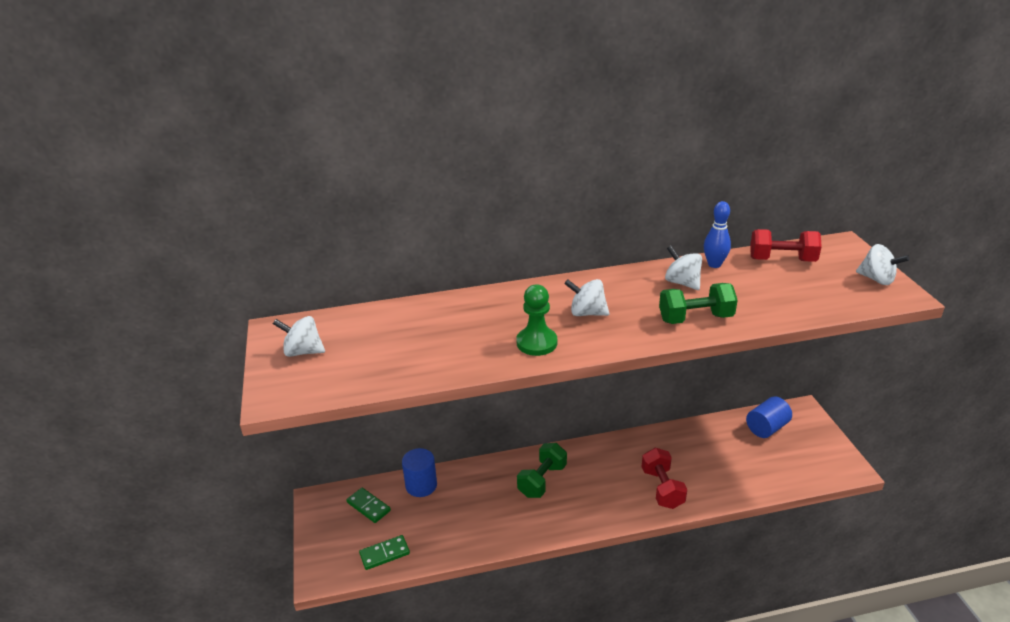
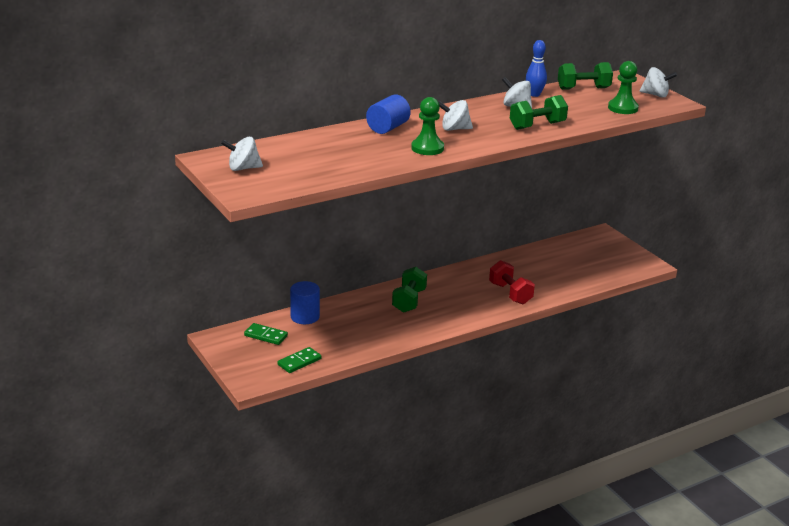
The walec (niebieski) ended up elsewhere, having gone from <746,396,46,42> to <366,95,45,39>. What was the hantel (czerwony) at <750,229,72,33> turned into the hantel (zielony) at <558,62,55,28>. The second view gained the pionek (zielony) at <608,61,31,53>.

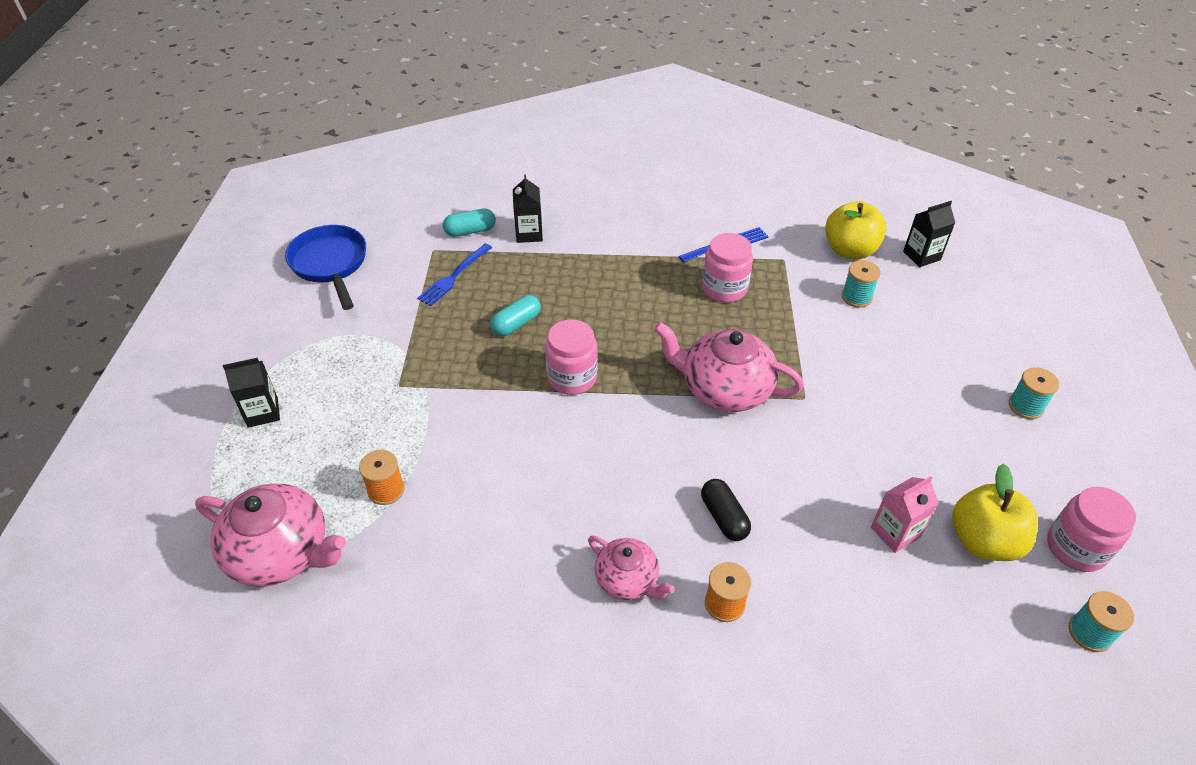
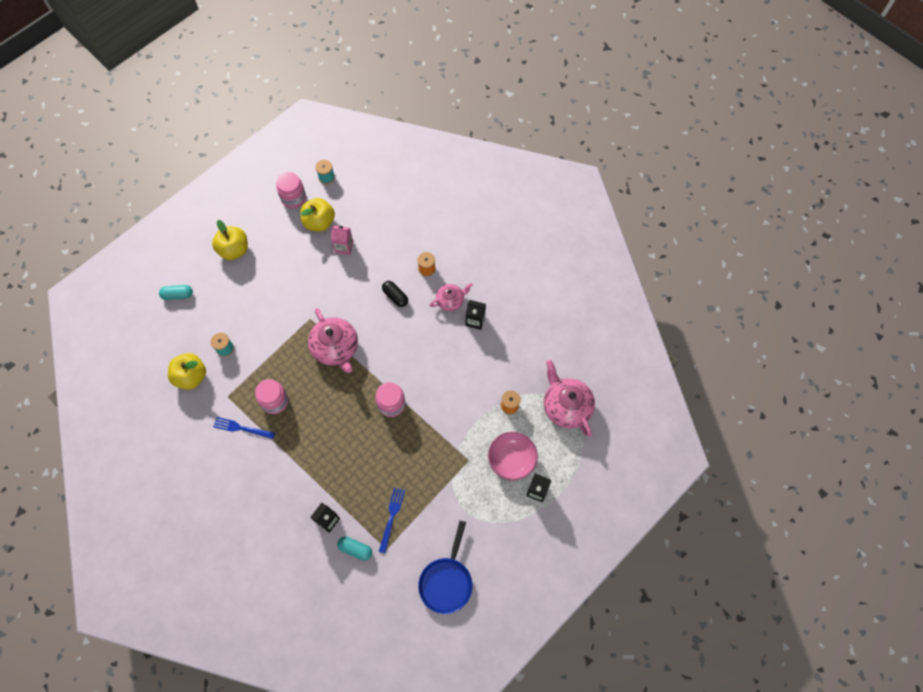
The widelec (niebieski) at <417,243,75,63> ended up facing another way, 60 degrees counterclockwise from before. The kapsułka (turkusowy) ended up elsewhere, having gone from <490,295,51,41> to <159,285,34,15>. The imbryk (różowy) at <588,536,87,64> ended up facing another way, 75 degrees clockwise from before. The kapsułka (czarny) at <701,479,50,62> ended up facing another way, 60 degrees counterclockwise from before. The karton mleka (czarny) ended up elsewhere, having gone from <903,201,52,66> to <466,300,20,30>. Where the szpulka (turkusowy) stood at <1009,367,50,52>, the jabłko (żółty) came to stand at <212,220,36,40>. The second view gained the miska (różowy) at <488,432,50,48>.

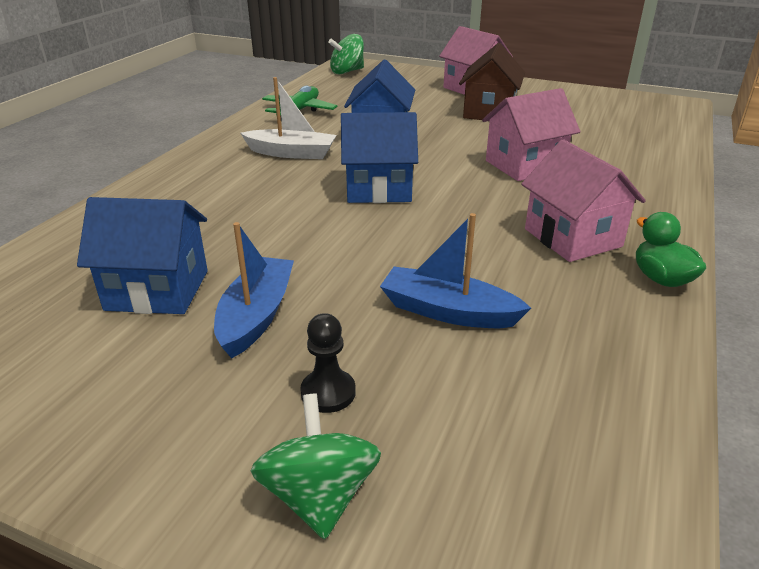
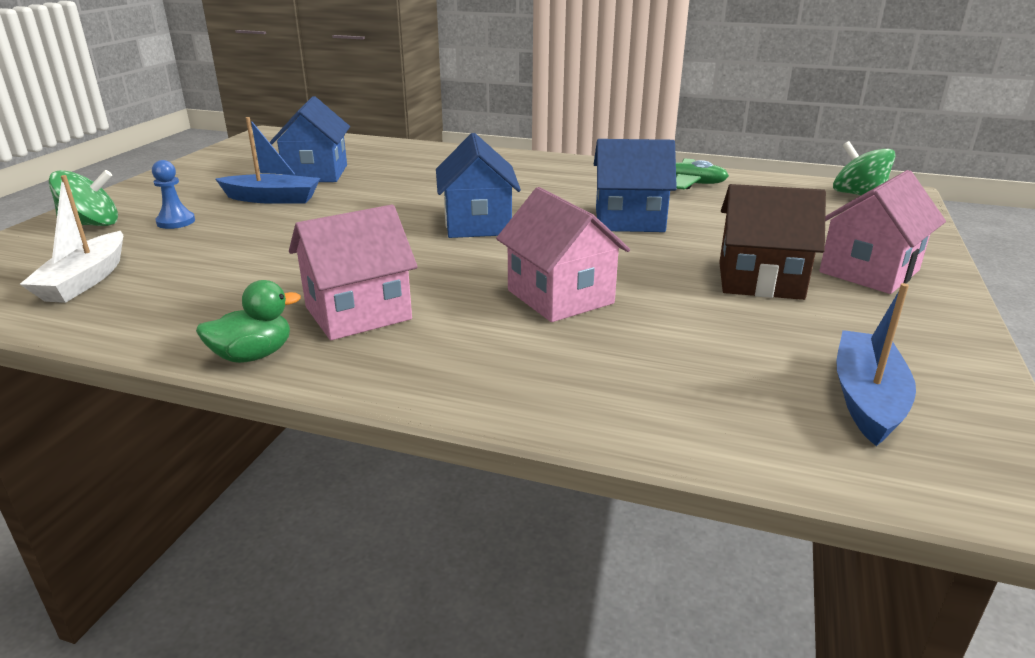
The łódka (biały) ended up elsewhere, having gone from <240,77,97,82> to <20,175,103,128>. What was the pionek (czarny) at <300,313,56,100> turned into the pionek (niebieski) at <152,160,43,69>. The łódka (niebieski) ended up elsewhere, having gone from <380,213,151,115> to <836,283,80,163>.

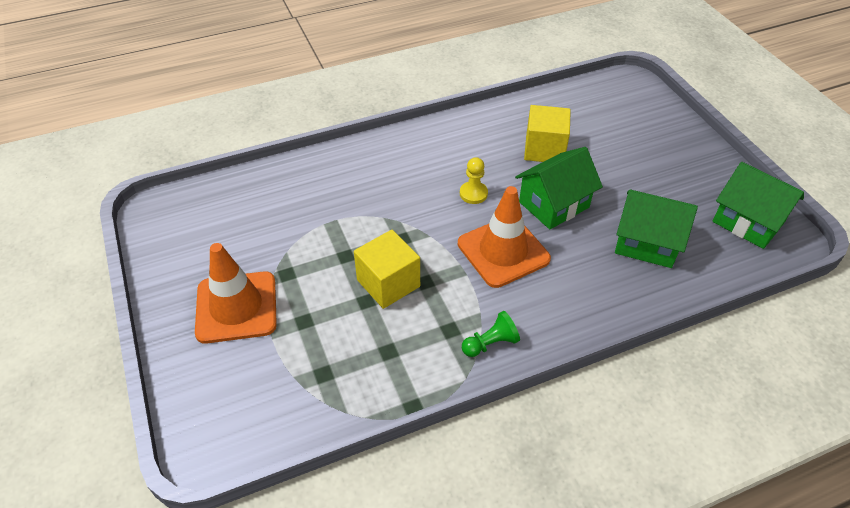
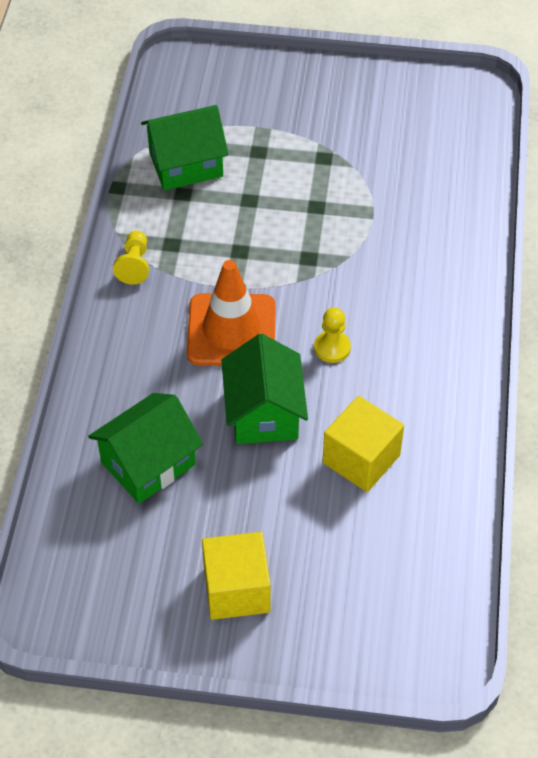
The second view lost the pachołek (pomarańczowy) at <195,243,82,101>. The sześcian (żółty) ended up elsewhere, having gone from <354,230,66,79> to <202,532,68,88>. What was the pionek (zielony) at <462,311,58,46> turned into the pionek (żółty) at <113,231,36,54>. The domek (zielony) ended up elsewhere, having gone from <713,162,91,87> to <141,105,88,85>.

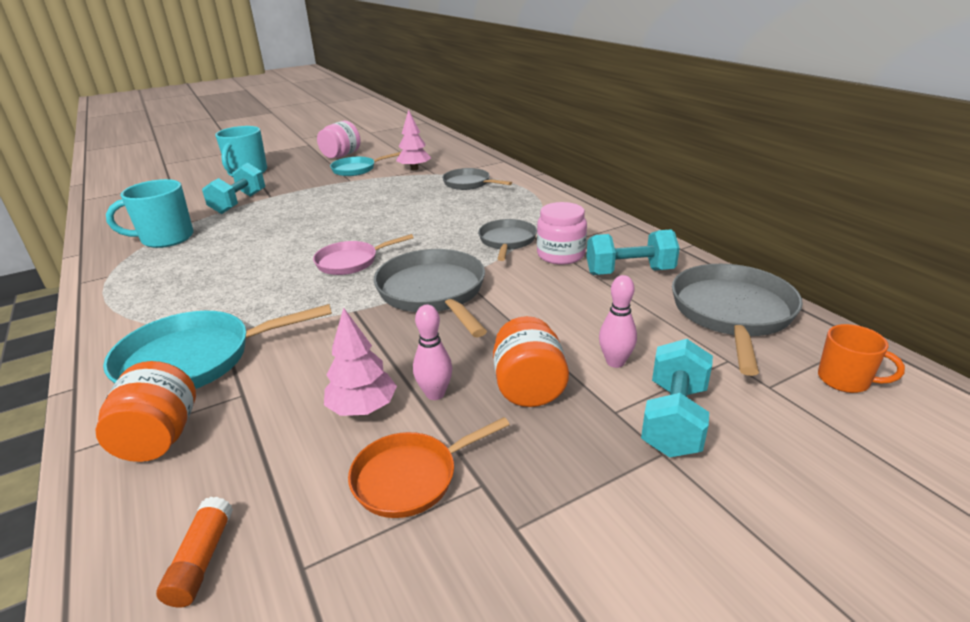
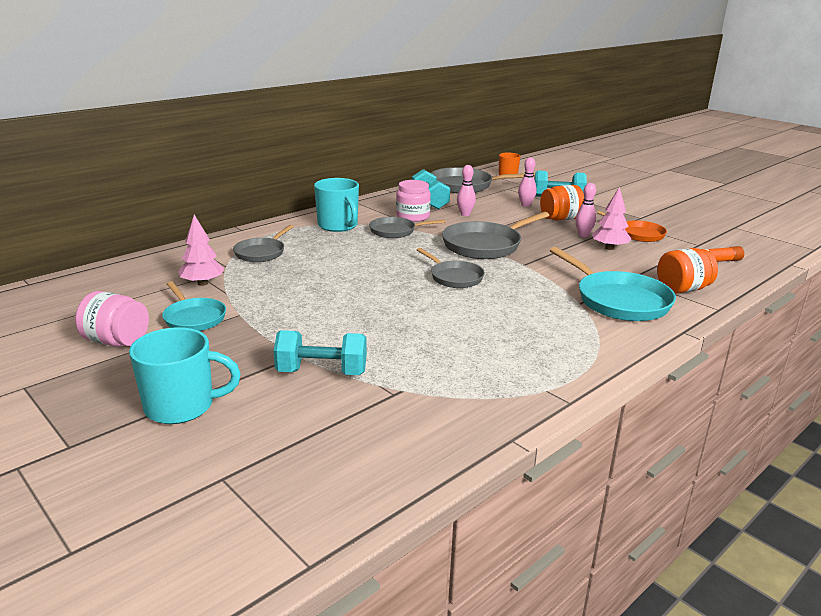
The kubek (turkusowy) ended up elsewhere, having gone from <106,179,88,69> to <314,178,45,54>. What was the patelnia (różowy) at <313,234,101,41> turned into the patelnia (szary) at <417,248,68,40>. The second view gained the kręgiel (różowy) at <457,165,19,51>.

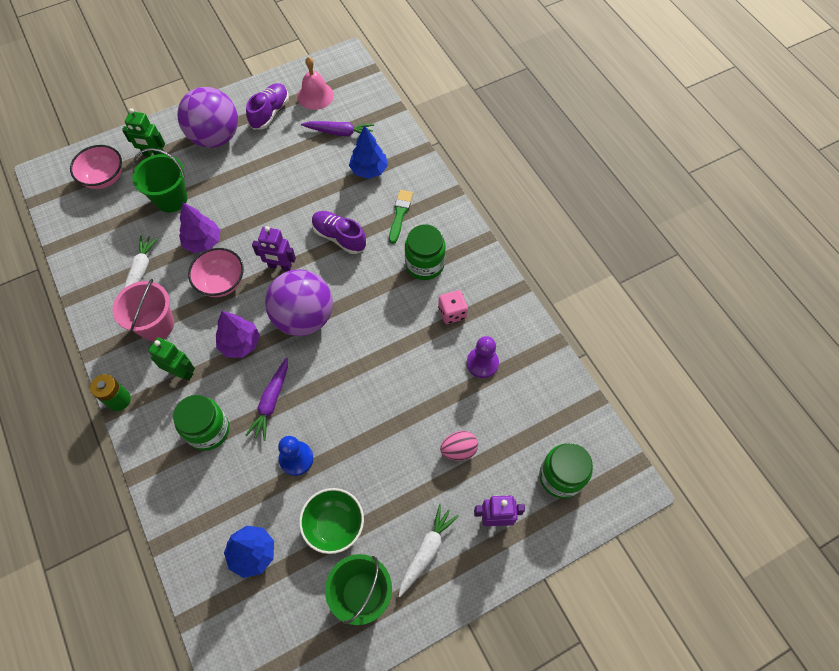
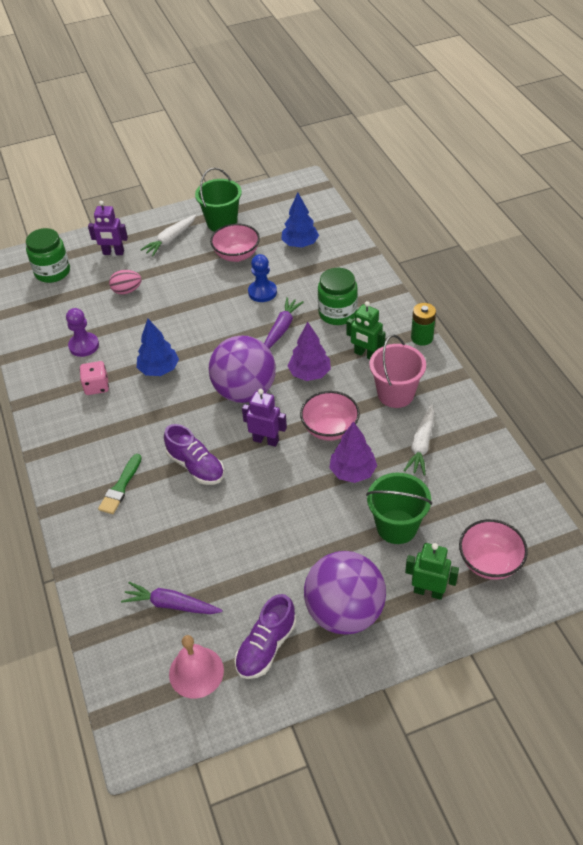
What was the miska (zielony) at <299,488,65,66> turned into the miska (różowy) at <210,224,50,38>. The drzewko (niebieski) ended up elsewhere, having gone from <349,126,39,53> to <137,319,42,57>. The second view lost the słoik (zielony) at <405,225,41,55>.

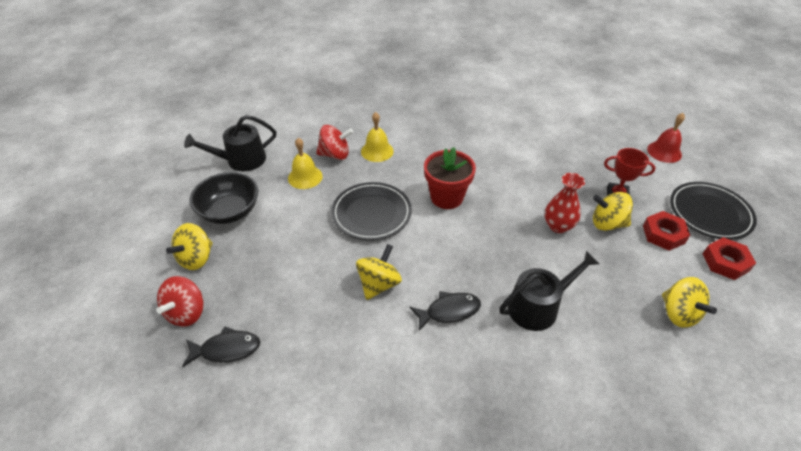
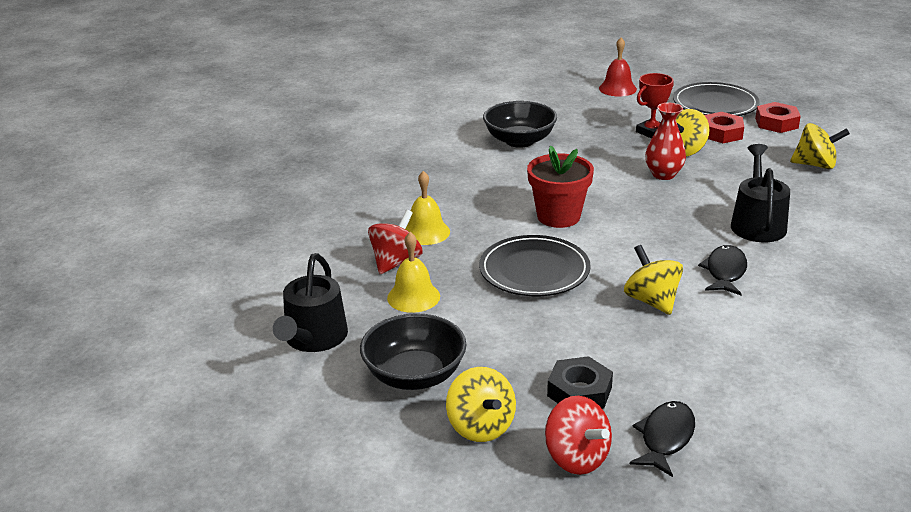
The second view gained the miska (czarny) at <483,101,74,47>. The second view gained the nakrętka (czarny) at <547,356,66,53>.

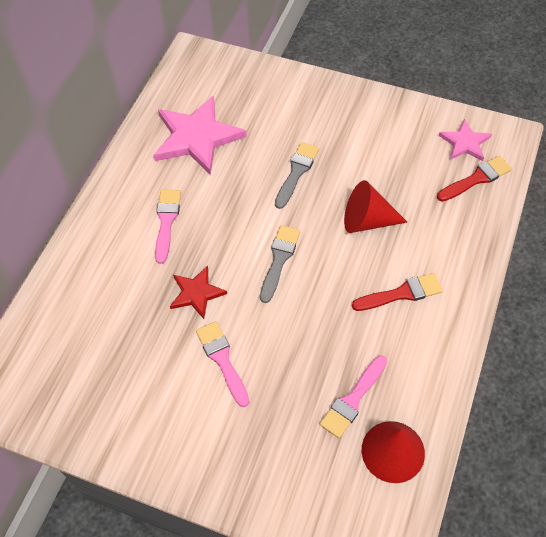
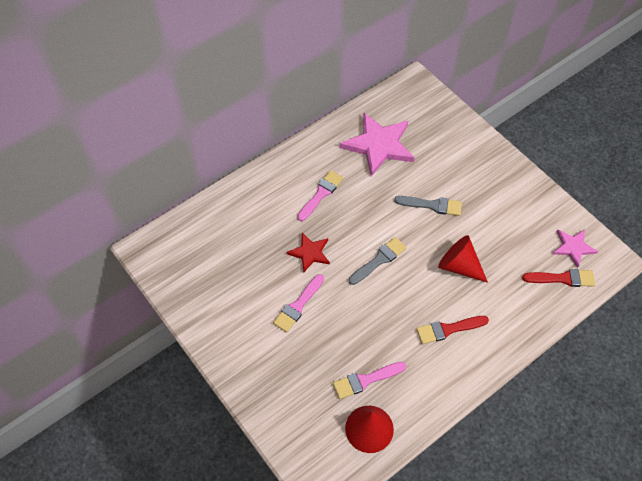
The pędzel (różowy) at <196,321,53,86> ended up facing another way, 150 degrees counterclockwise from before. The pędzel (szary) at <275,142,44,67> ended up facing another way, 45 degrees clockwise from before. The pędzel (czerwony) at <352,273,91,38> ended up facing another way, 150 degrees clockwise from before.

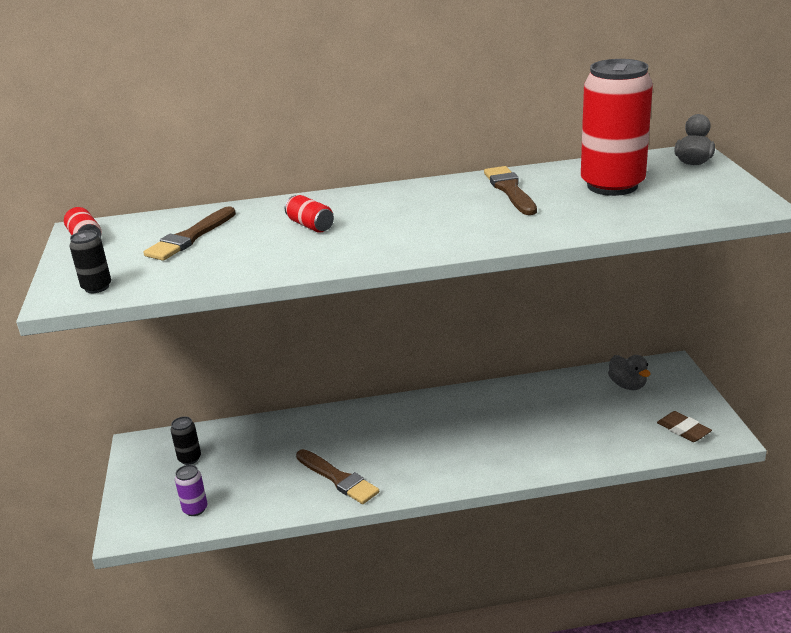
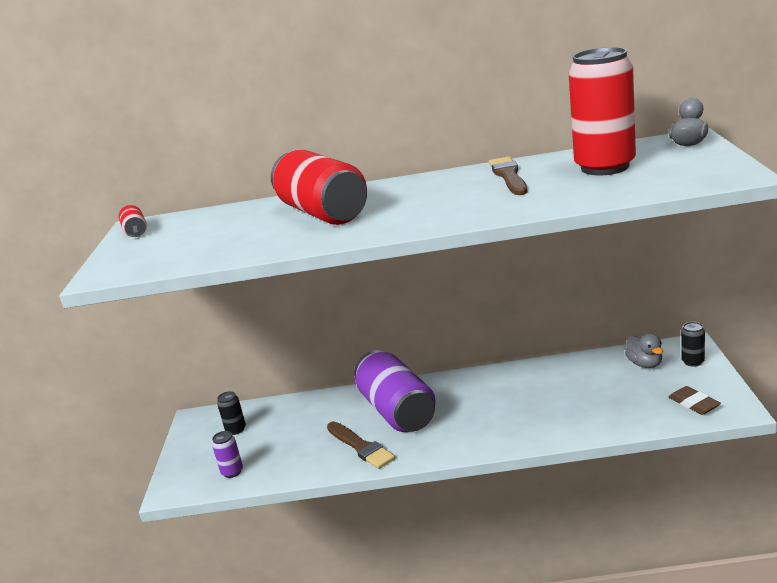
The puszka (czarny) ended up elsewhere, having gone from <70,230,41,63> to <681,322,24,45>. The second view lost the pędzel (brązowy) at <143,206,93,55>. The size of the puszka (czerwony) at <285,195,49,38> changed by a factor of 2.39. The second view gained the puszka (fioletowy) at <354,350,82,82>.

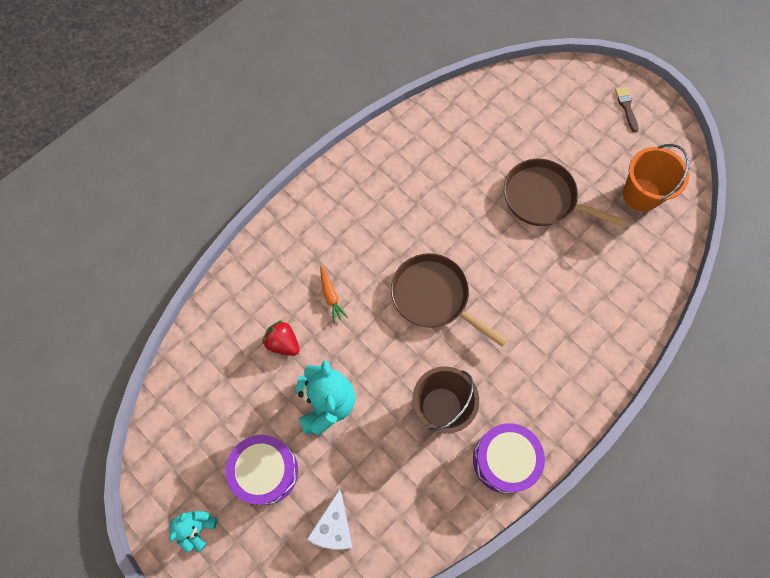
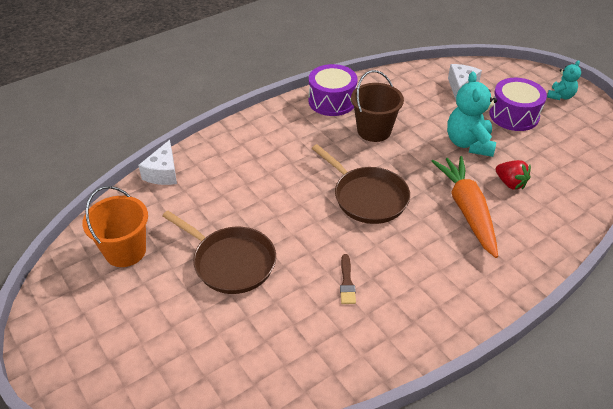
The size of the marchewka (pomarańczowy) at <320,266,28,57> changed by a factor of 2.30. The pędzel (brązowy) ended up elsewhere, having gone from <615,87,24,45> to <340,254,16,50>. The second view gained the ser (biały) at <138,140,39,45>.

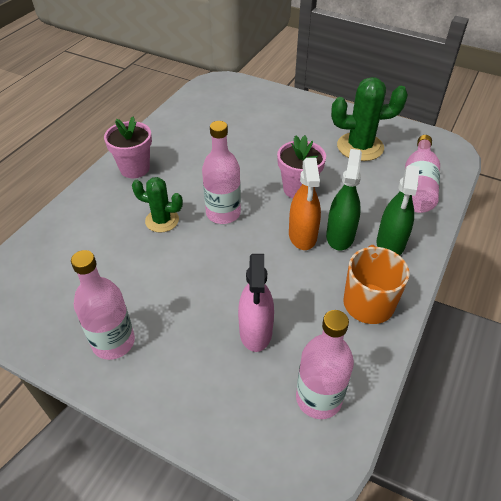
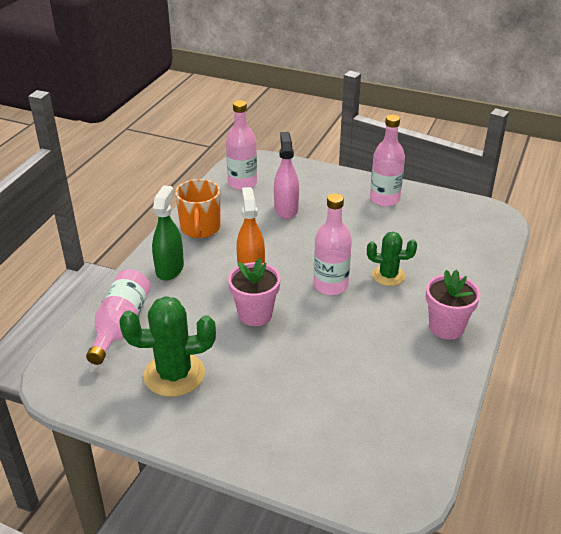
The second view lost the spryskiwacz (zielony) at <326,149,36,101>.

